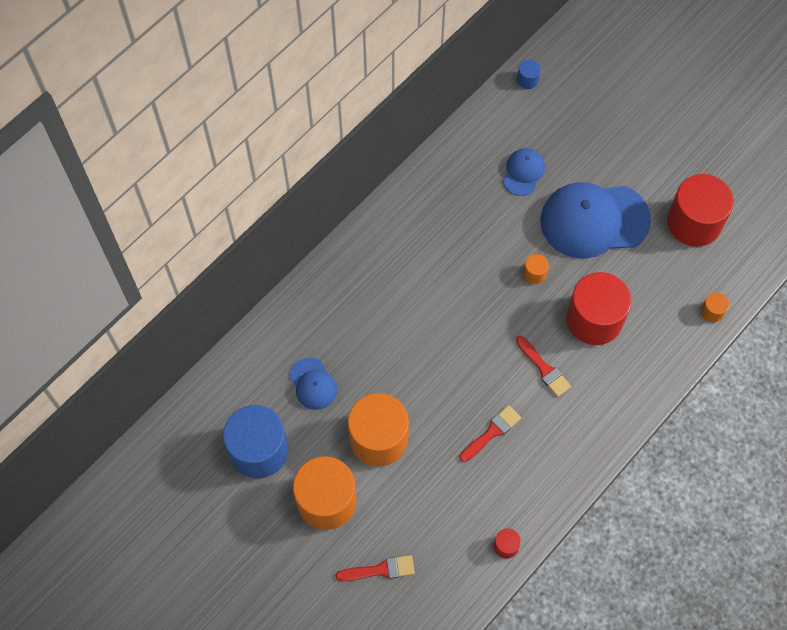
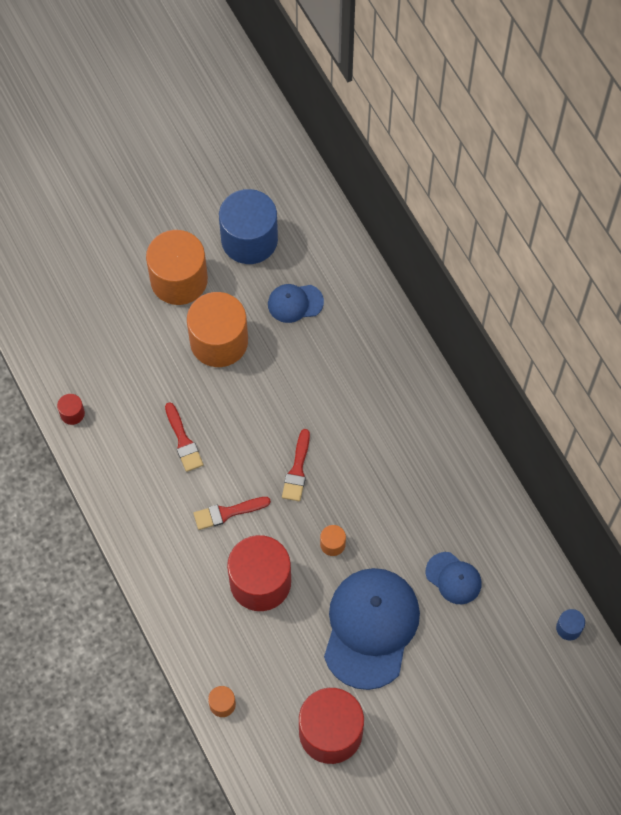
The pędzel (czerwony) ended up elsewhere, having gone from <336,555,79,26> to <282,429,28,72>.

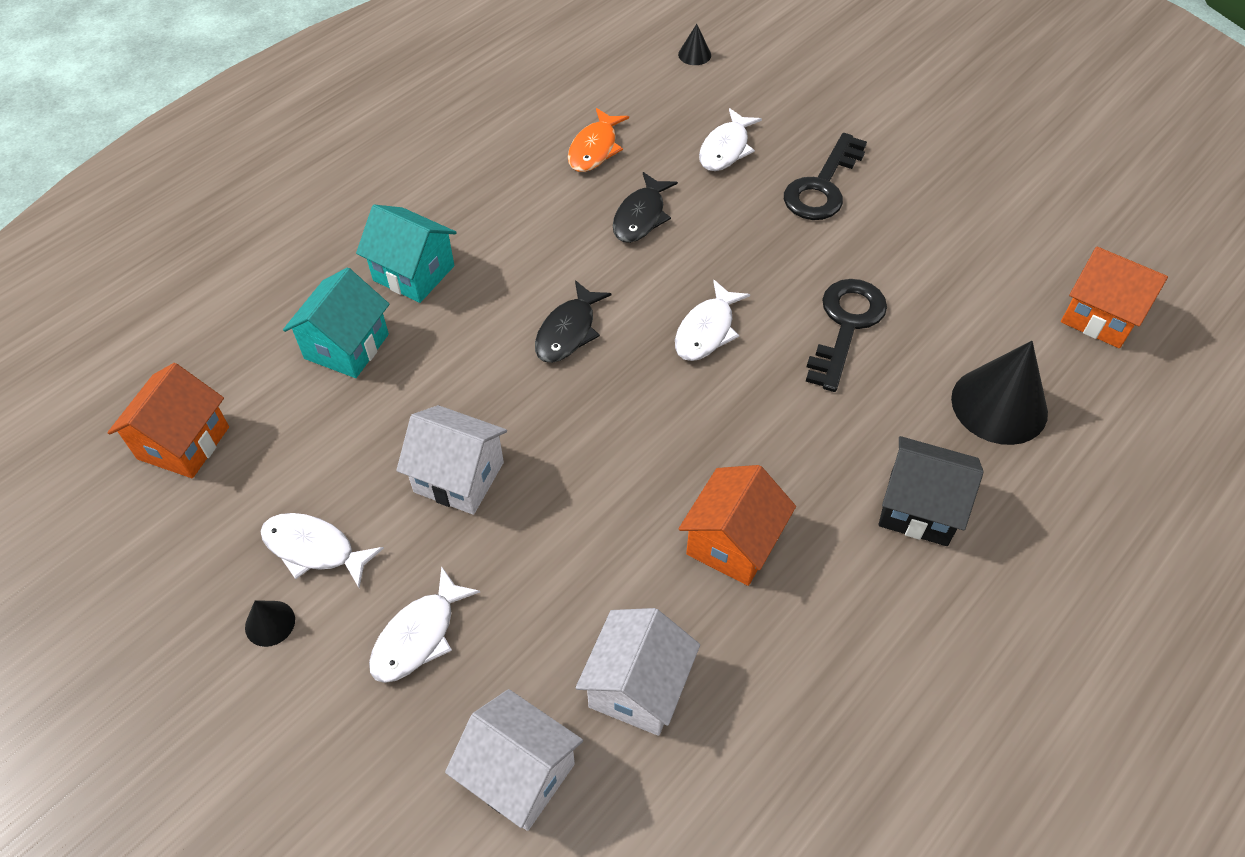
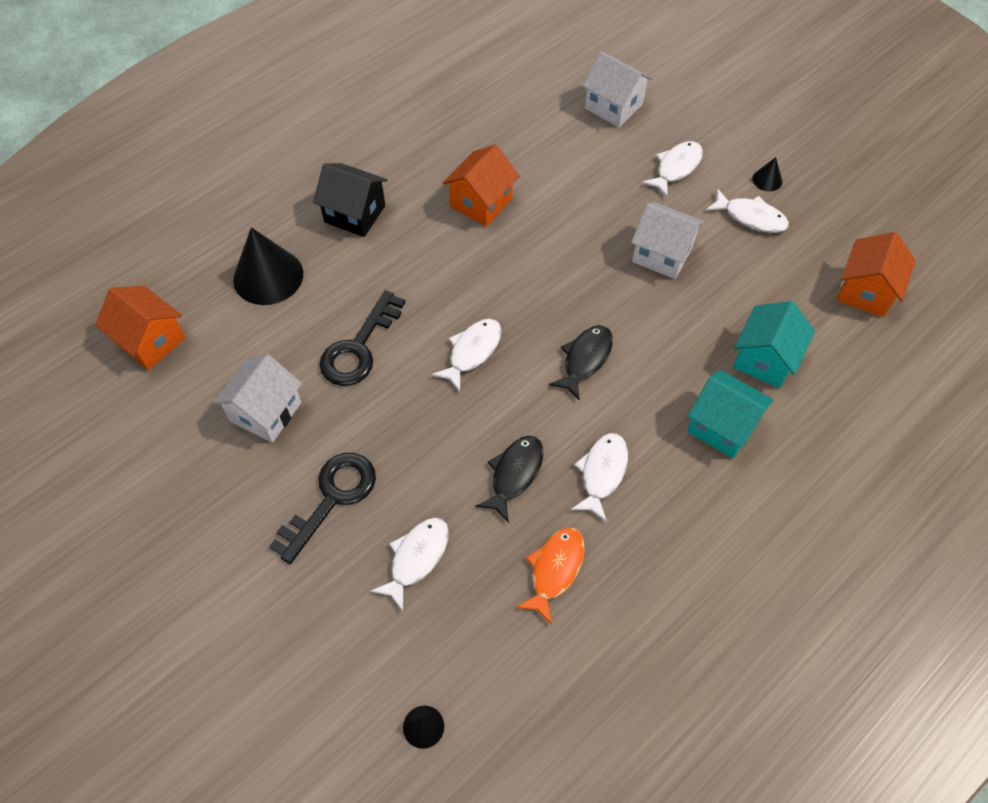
The domek (biały) ended up elsewhere, having gone from <576,608,124,128> to <213,354,89,89>. The second view gained the ryba (biały) at <571,433,57,89>.

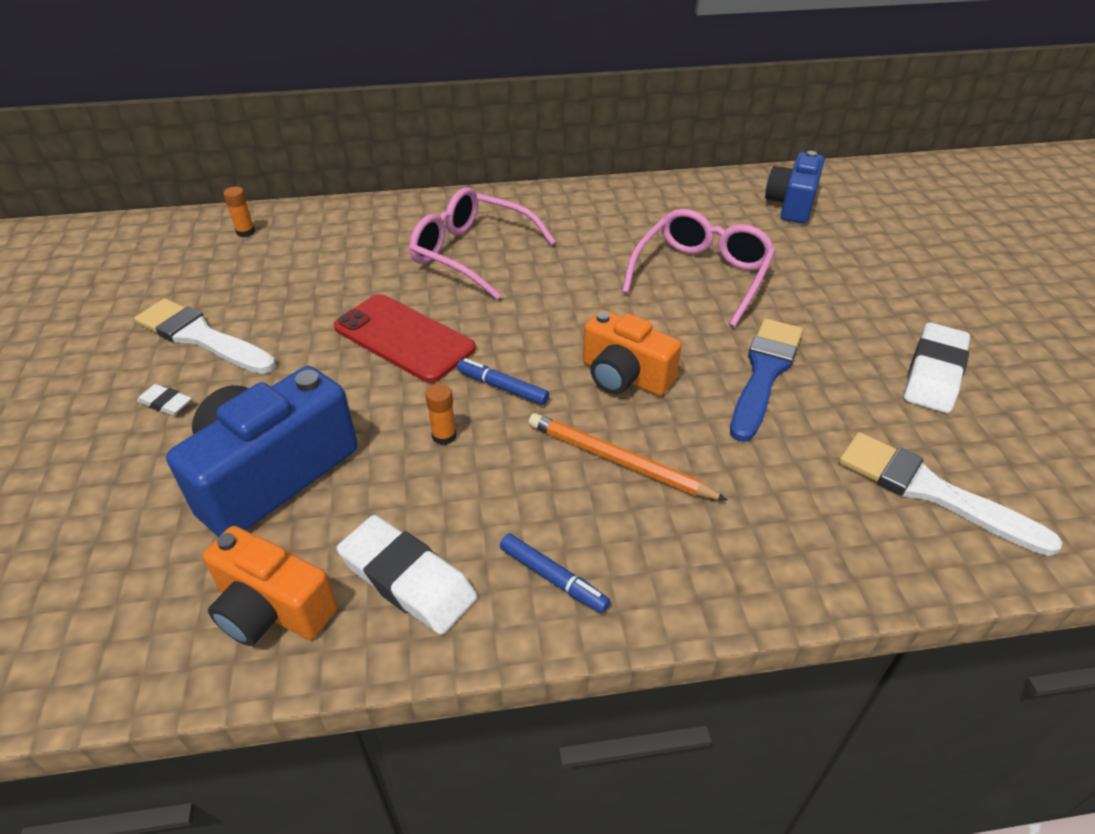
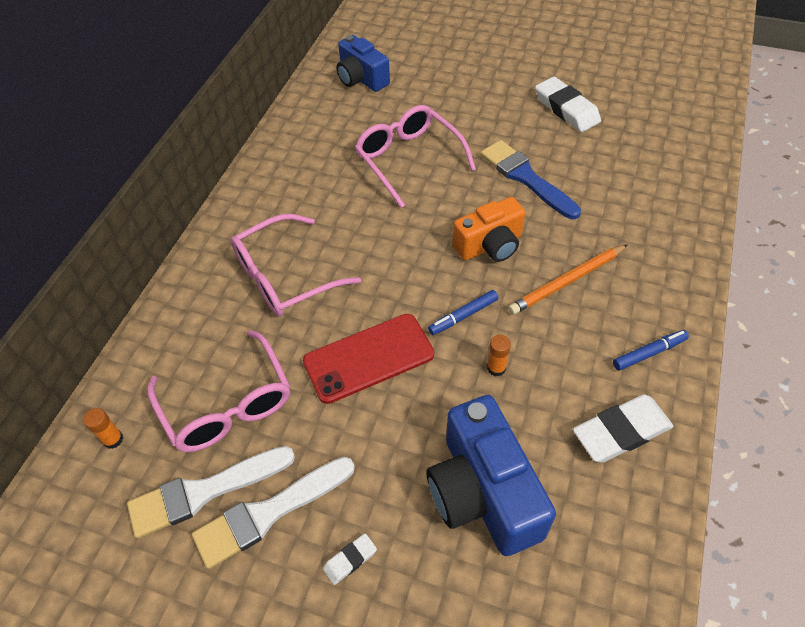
The second view lost the aparat fotograficzny (pomarańczowy) at <203,526,134,120>. The pędzel (biały) ended up elsewhere, having gone from <839,432,224,124> to <127,446,168,93>. The second view gained the okulary (różowy) at <147,330,143,122>.

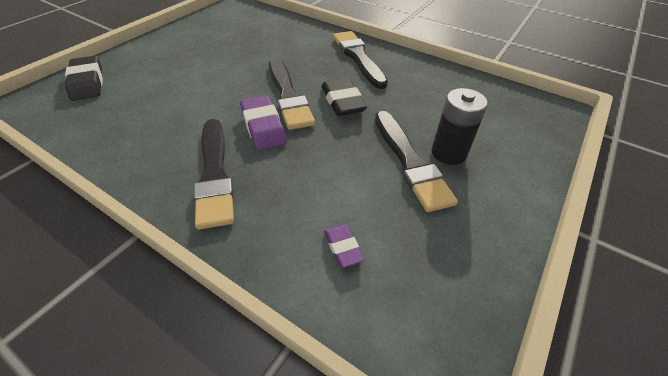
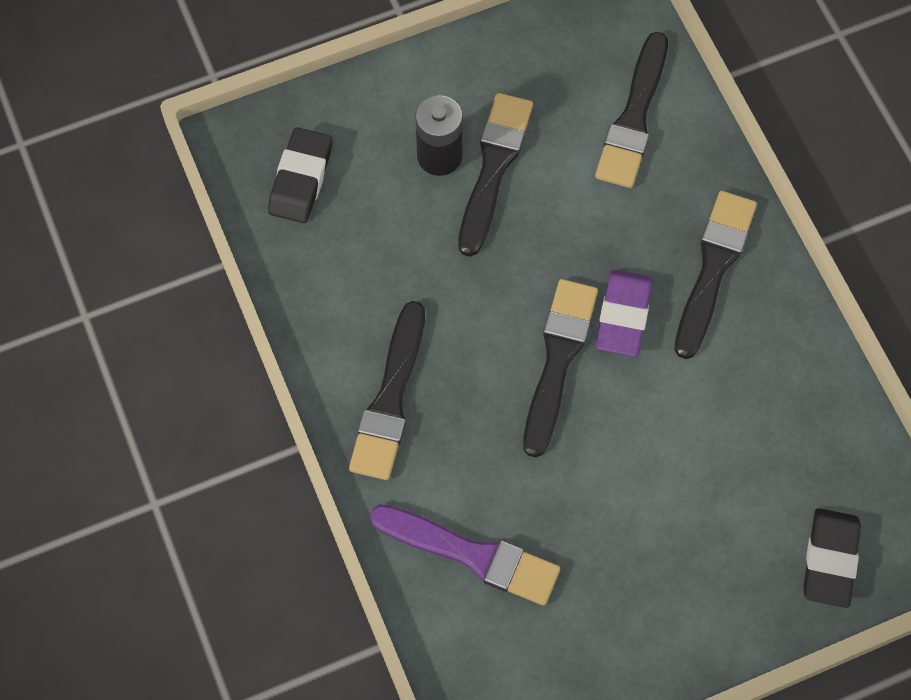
The gumka do mazania (czarny) ended up elsewhere, having gone from <321,78,46,38> to <268,127,64,96>. Where the gumka do mazania (fioletowy) stood at <324,224,40,44>, the pędzel (czarny) came to stand at <595,32,73,156>. The second view gained the pędzel (fioletowy) at <369,504,191,102>.

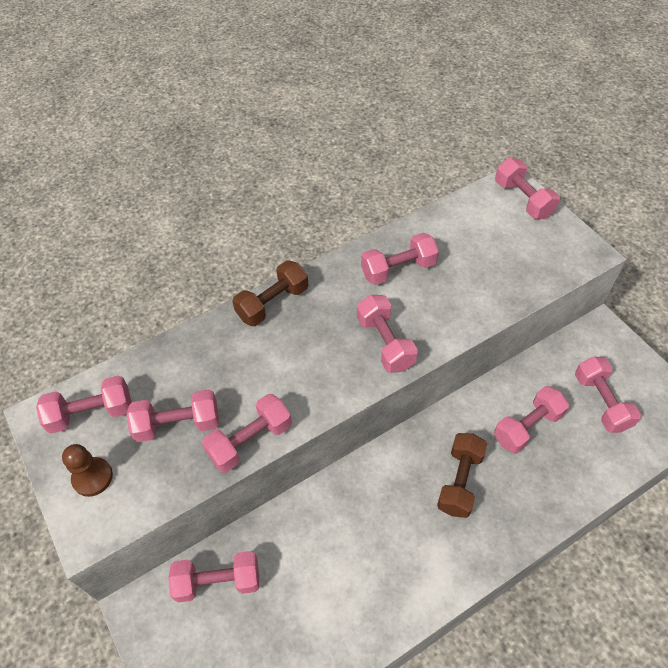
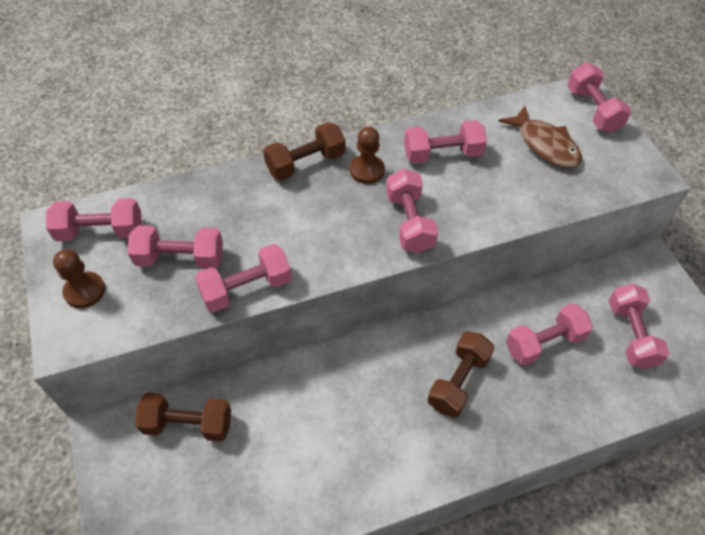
What was the hantel (różowy) at <168,551,91,52> turned into the hantel (brązowy) at <135,393,96,49>. The second view gained the pionek (brązowy) at <350,127,35,57>. The second view gained the ryba (brązowy) at <498,106,84,62>.

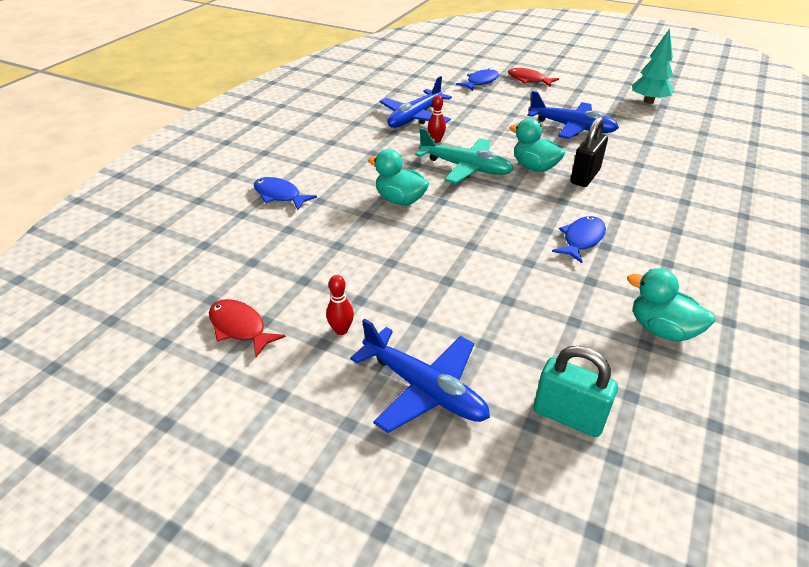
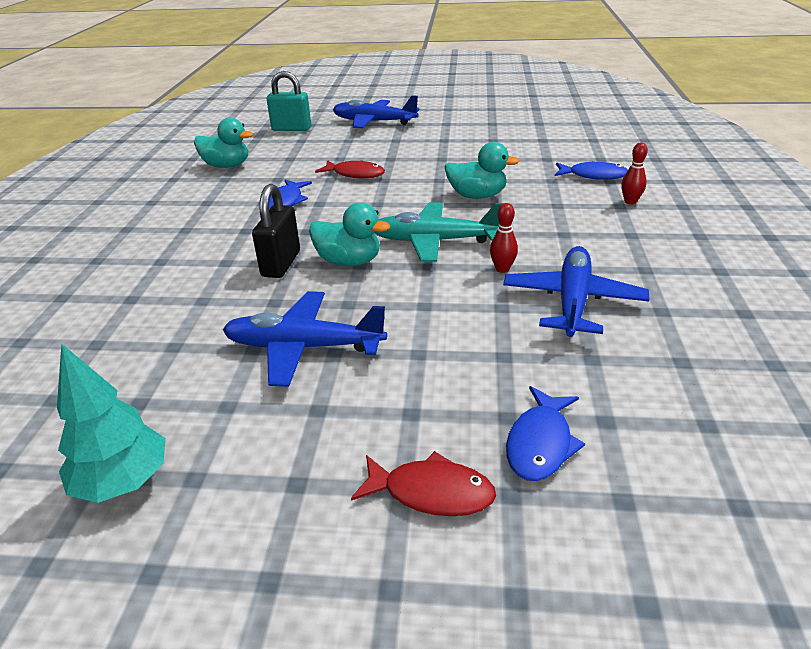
The ryba (czerwony) ended up elsewhere, having gone from <209,299,77,58> to <315,160,70,18>. The kręgiel (czerwony) ended up elsewhere, having gone from <326,275,28,60> to <621,143,27,62>.

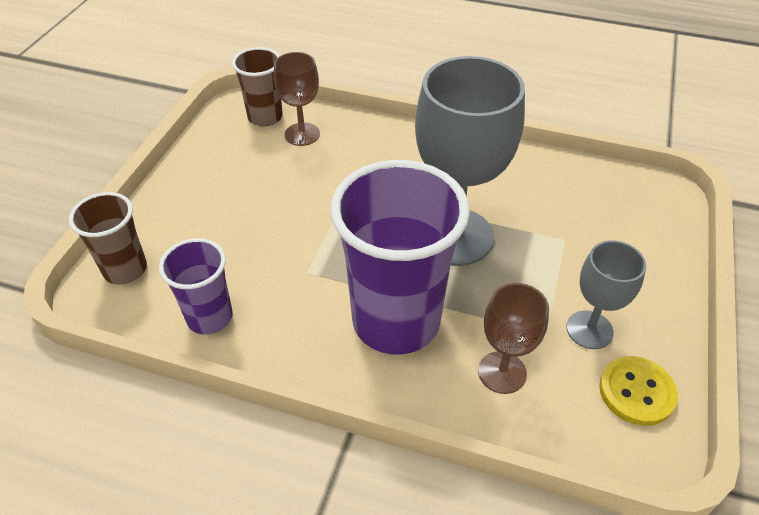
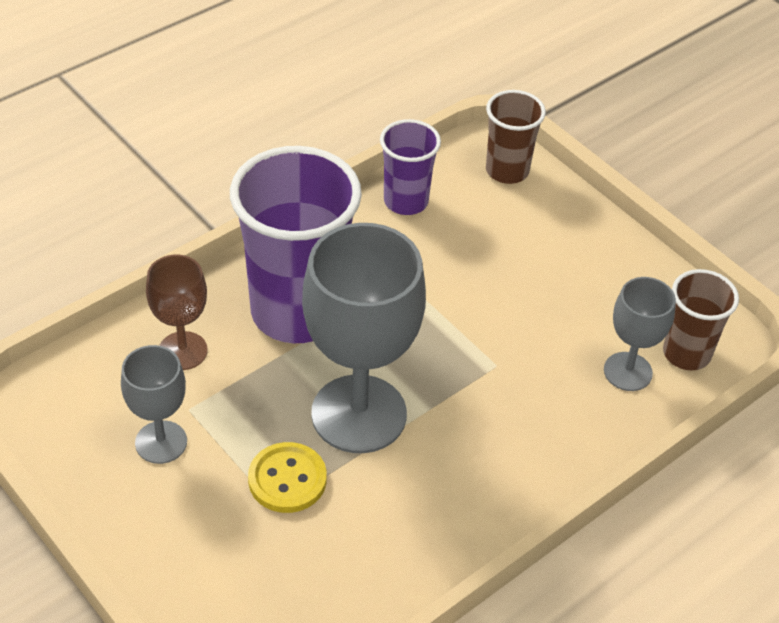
What was the kielich (brązowy) at <274,52,46,94> turned into the kielich (szary) at <604,277,72,114>. The guzik (żółty) ended up elsewhere, having gone from <599,356,79,70> to <248,442,79,71>.

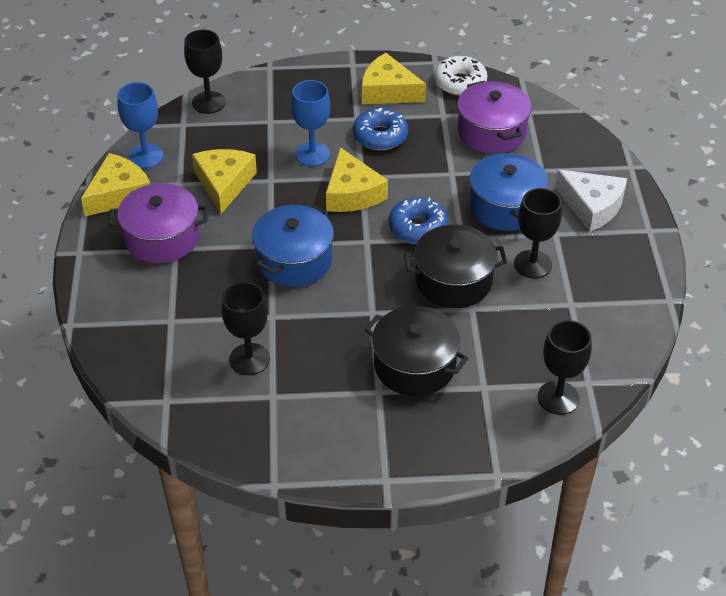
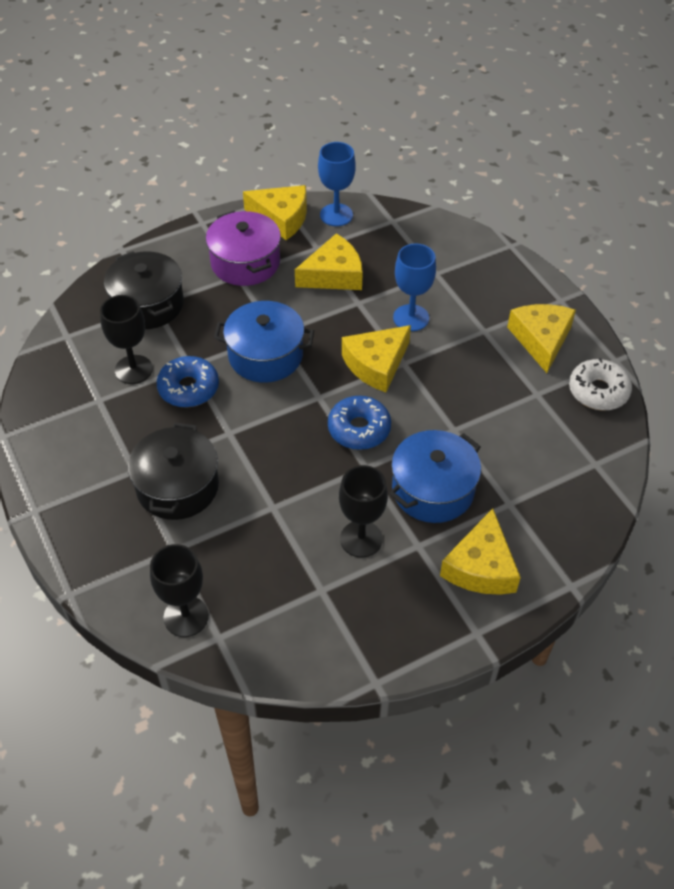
The second view lost the kielich (czarny) at <184,30,42,84>. The donut (niebieski) ended up elsewhere, having gone from <353,108,55,42> to <157,356,62,52>. The garnek (czarny) ended up elsewhere, having gone from <404,225,103,83> to <104,251,80,78>. The second view lost the garnek (fioletowy) at <457,81,75,72>. What was the ser (biały) at <555,170,72,62> turned into the ser (żółty) at <440,508,81,87>.

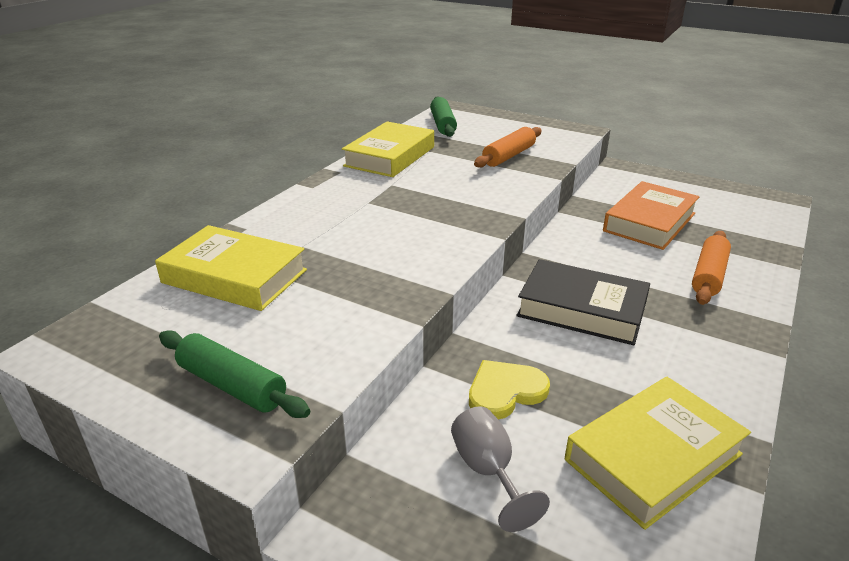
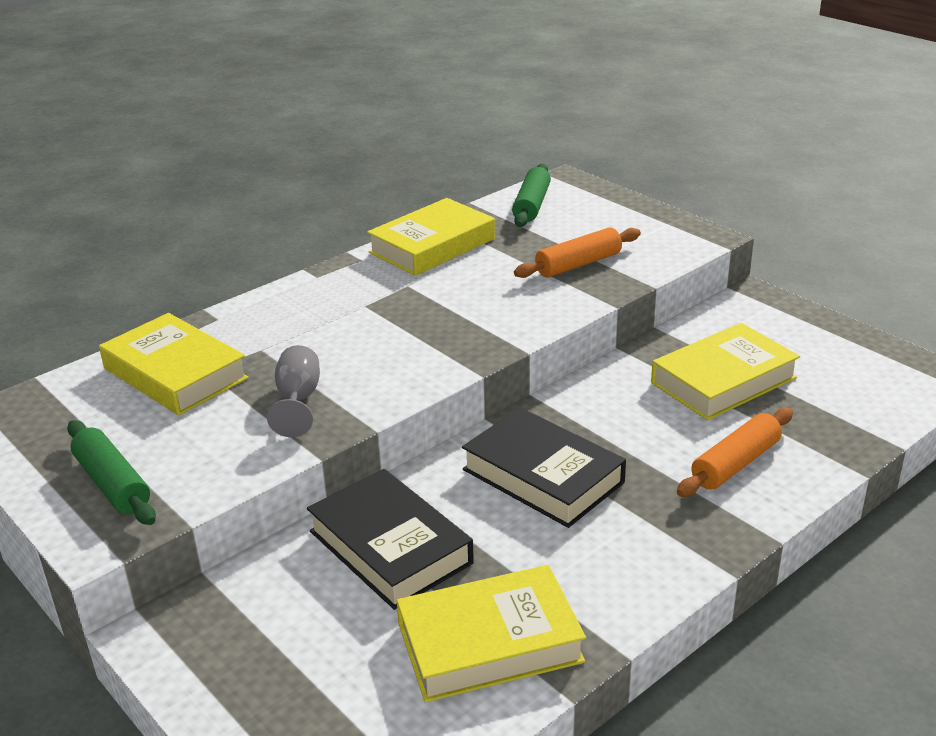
The kielich (szary) ended up elsewhere, having gone from <451,406,99,126> to <267,345,53,92>. Where the serce (żółty) stood at <469,360,81,60>, the książka (czarny) came to stand at <307,469,167,141>. What was the książka (pomarańczowy) at <603,181,97,69> turned into the książka (żółty) at <651,323,149,97>.

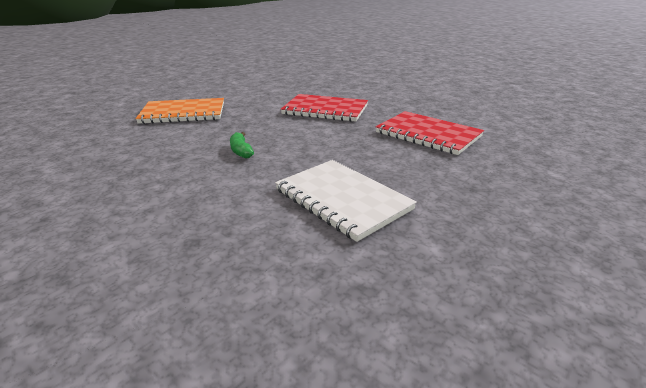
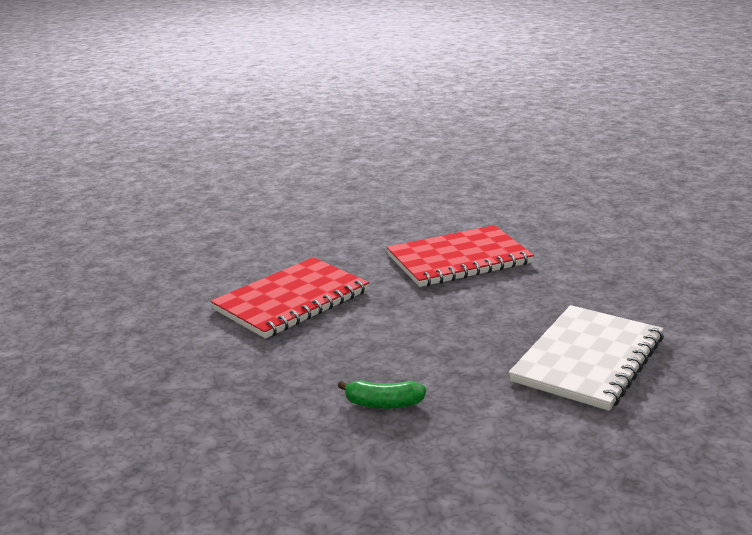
The second view lost the zeszyt (pomarańczowy) at <135,98,89,26>. The zeszyt (biały) at <275,160,142,82> ended up facing another way, 45 degrees counterclockwise from before.

